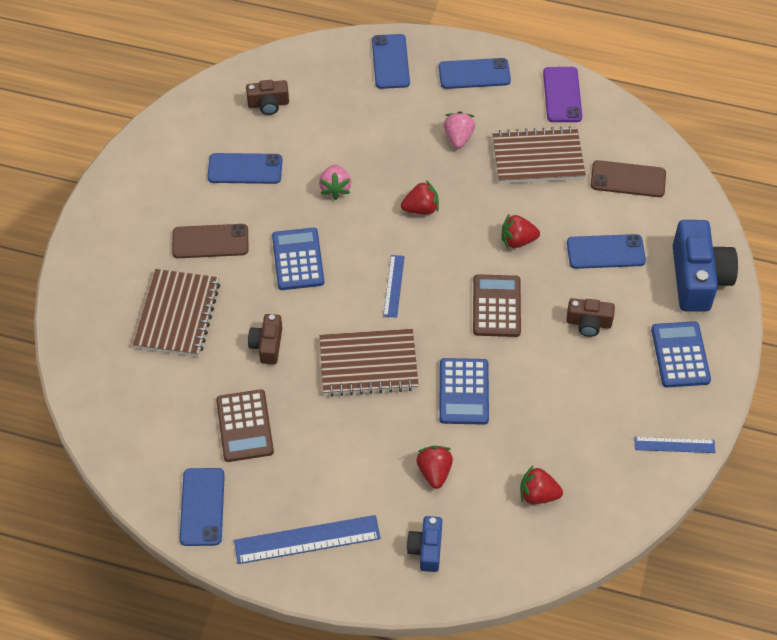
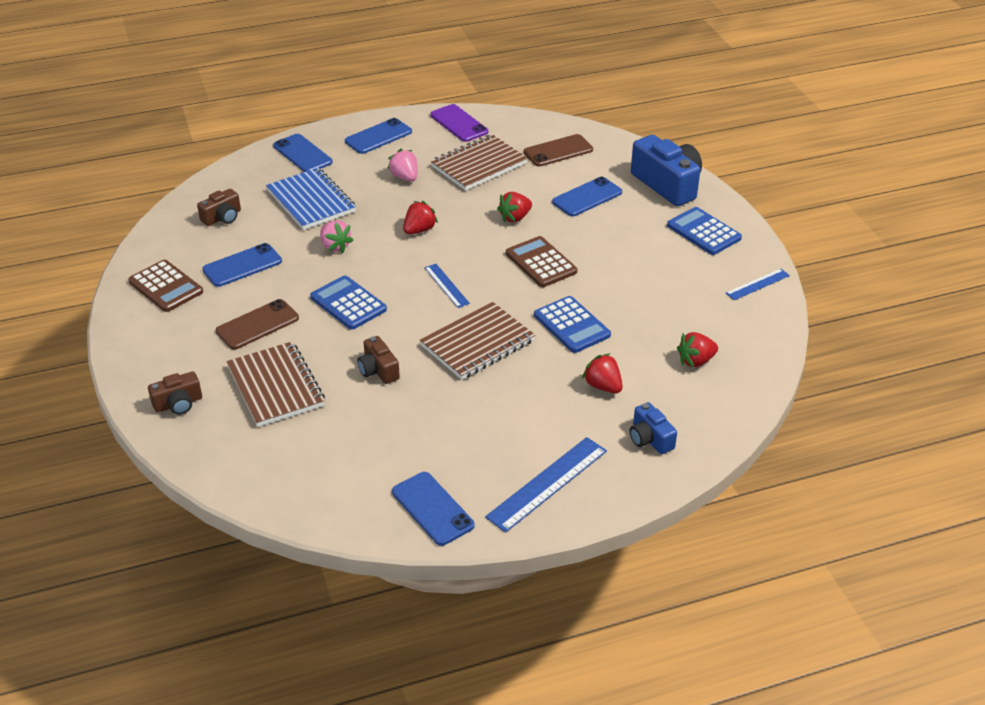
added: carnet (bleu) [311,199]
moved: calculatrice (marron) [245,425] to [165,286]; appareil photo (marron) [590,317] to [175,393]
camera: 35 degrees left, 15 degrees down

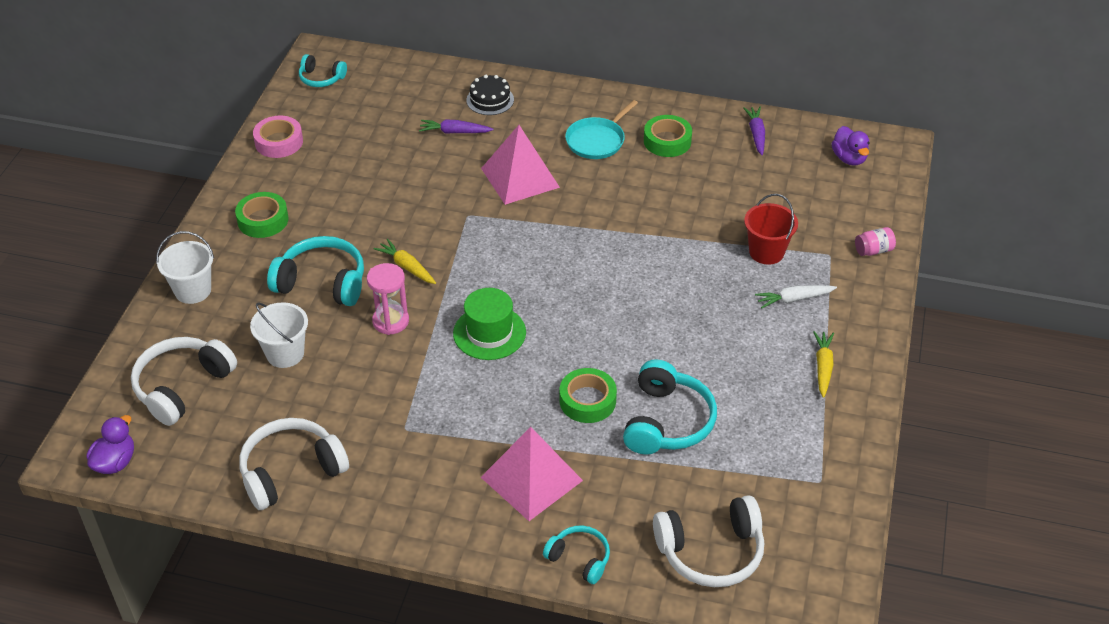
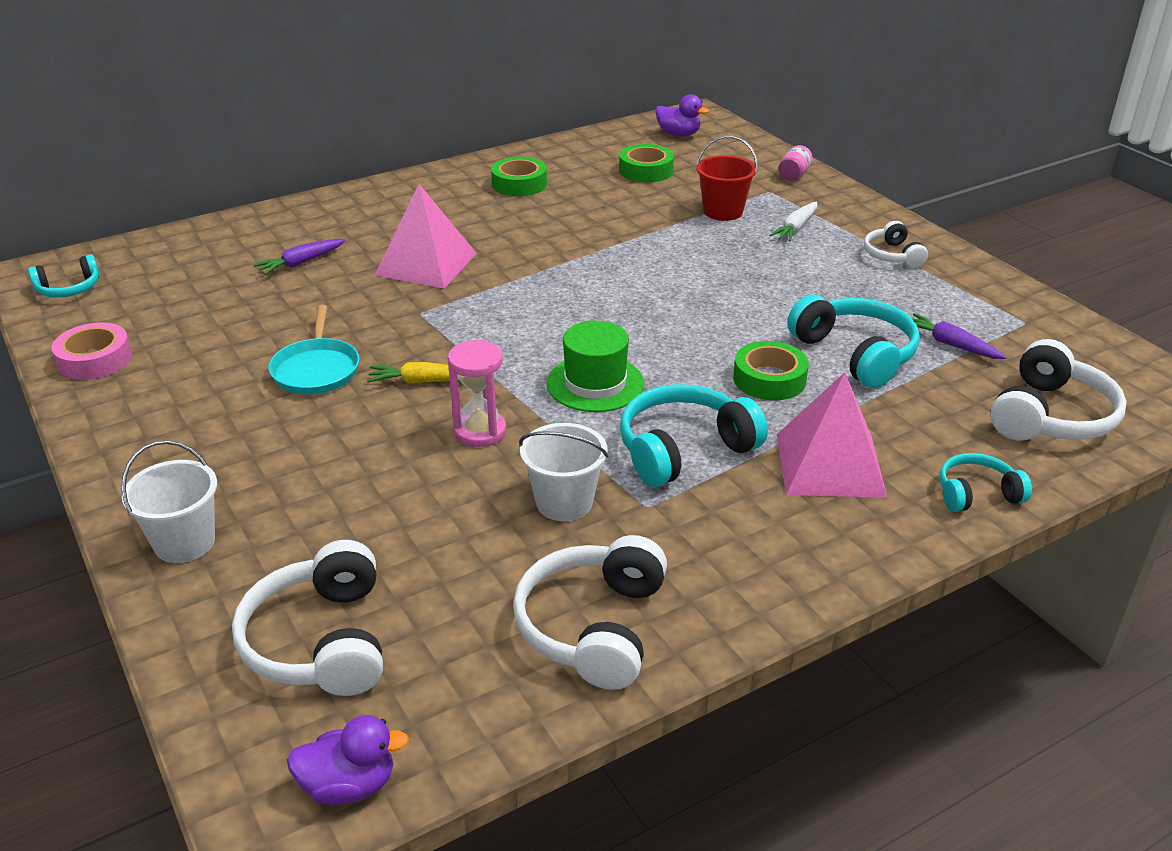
removed: gâteau (noir) [490,95]
moved: poêle (turquoise) [601,129] to [313,349]; seau (blanc) [279,335] to [563,472]; ruban adhésif (vert) [262,215] to [646,163]; casque audio (turquoise) [315,271] to [694,435]; carotte (violet) [754,131] to [959,336]
replaced: carotte (jaune) [823,364] to casque audio (blanc) [896,244]
turned: canard (violet) [110,444] = [348,760] 105 degrees clockwise
camera: 45 degrees left, 10 degrees down

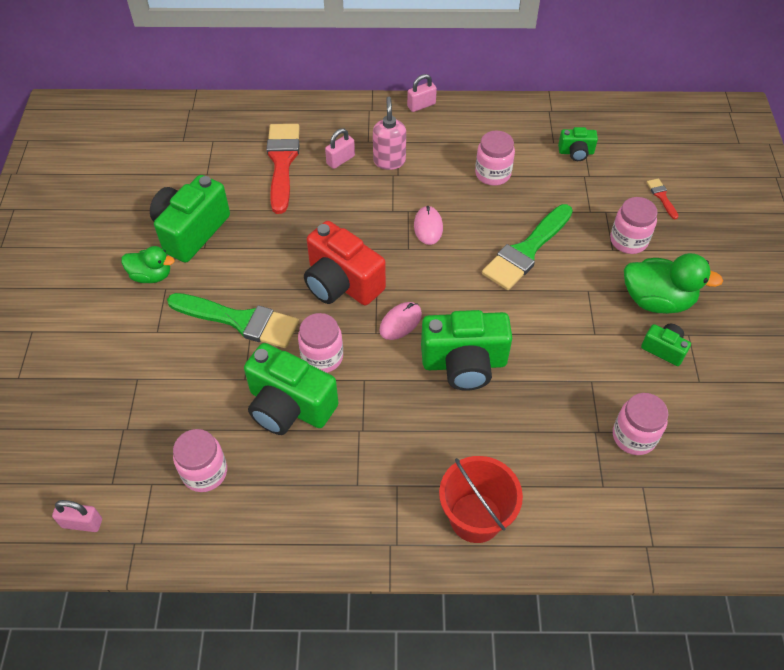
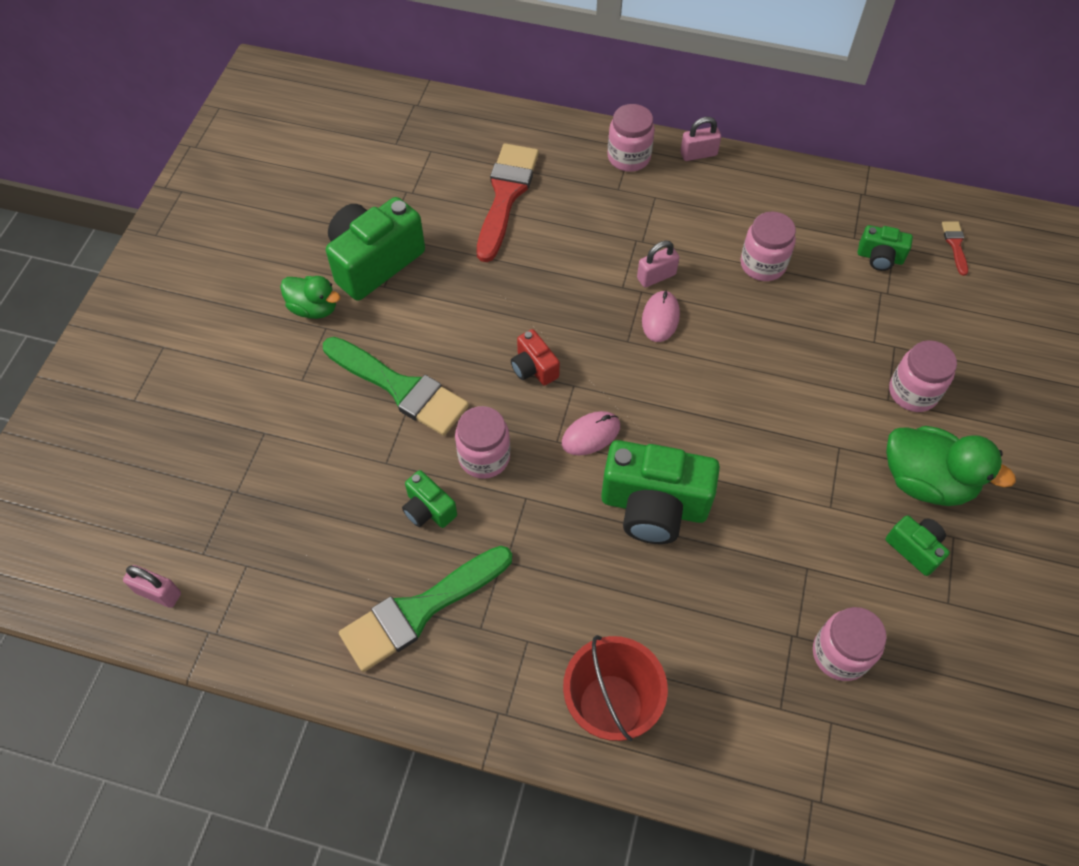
removed: distributeur de savon (rose) [389,133]
moved: pinceau (vert) [527,247] to [425,609]; bocal (rose) [200,460] to [631,138]; cadenas (rose) [340,148] to [658,264]; pinceau (rouge) [662,198] to [955,248]
resized: appareil photo (vert) [291,389] = [429,499] x0.50; appareil photo (rouge) [345,263] = [535,357] x0.50
camera: 15 degrees right, 5 degrees up

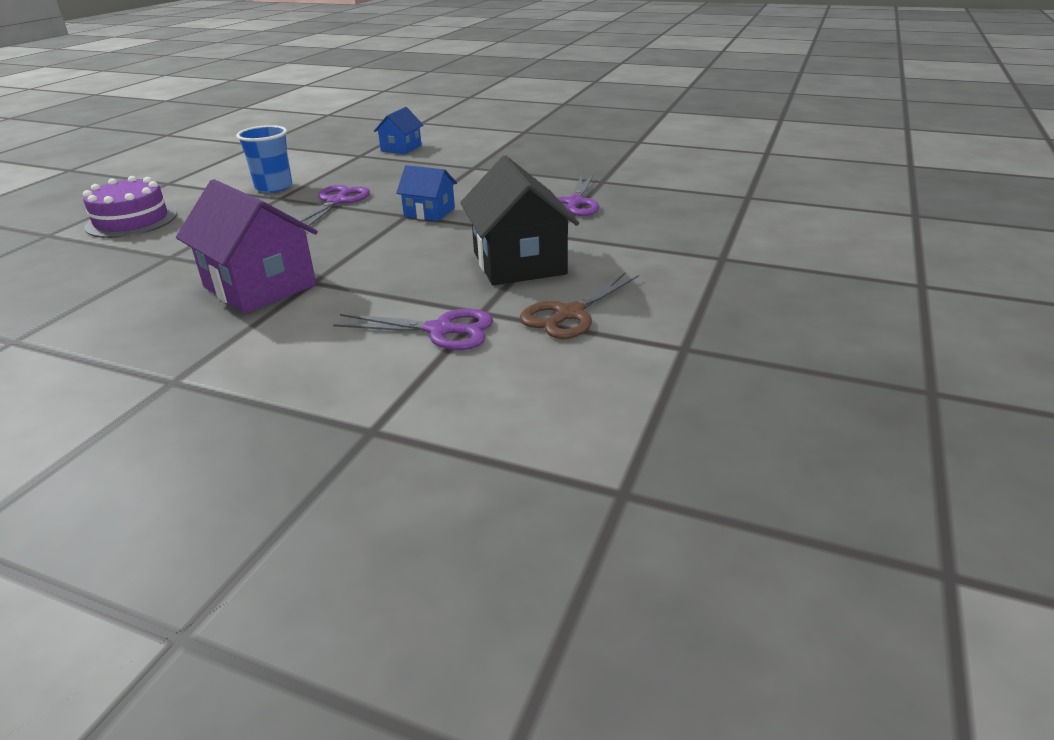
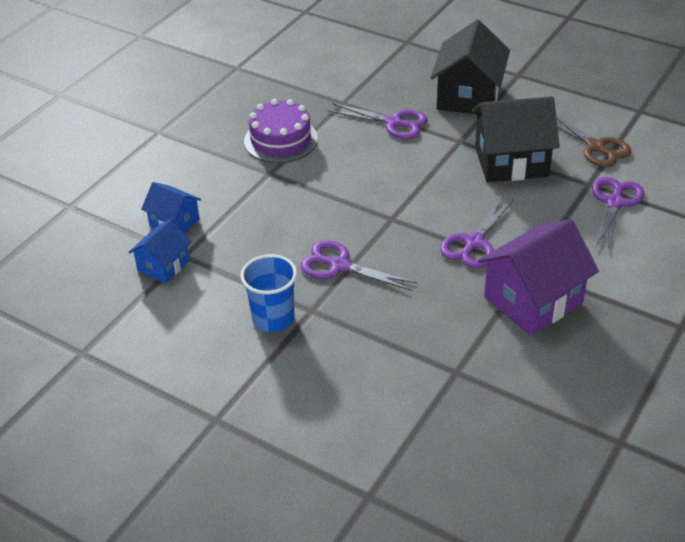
added: maison (noir) [470,67]; ciseaux (violet) [477,231]
moved: maison (bleu) [426,193] to [159,251]; gâteau (violet) [130,207] to [281,131]
camera: 80 degrees left, 10 degrees up

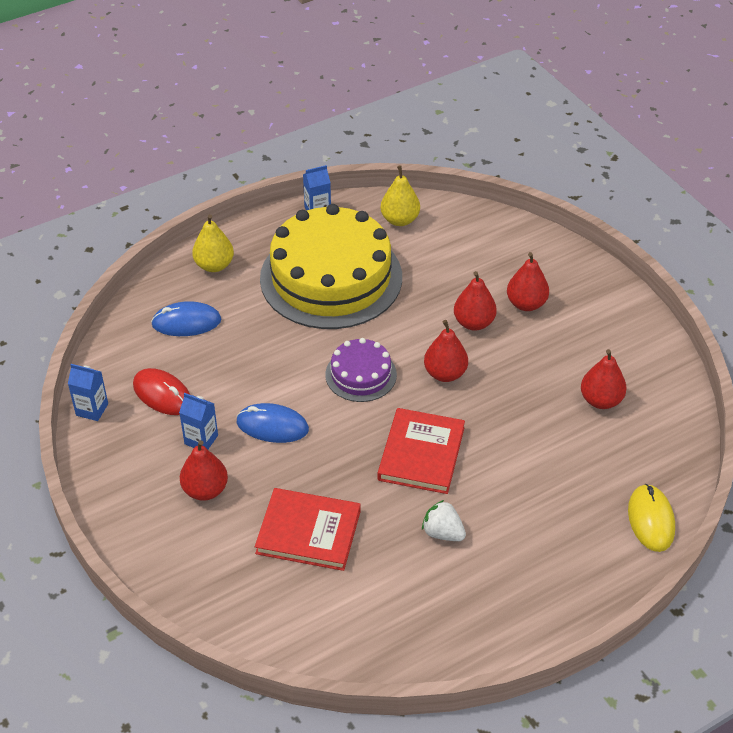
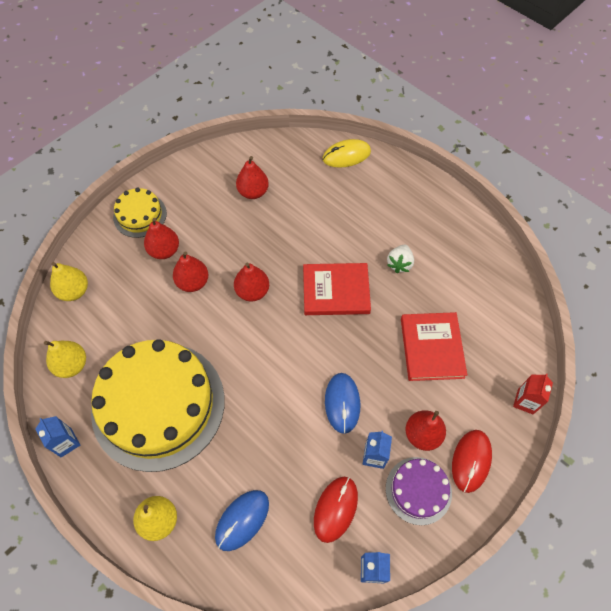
added: poire (jaune) [69,281]; gâteau (jaune) [140,213]; souris (rouge) [472,461]; brique de lait (rouge) [533,394]
moved: gâteau (violet) [361,370] to [419,491]
turned: souris (bleu) [186,318] = [242,520] 60 degrees clockwise
camera: 105 degrees left, 15 degrees up

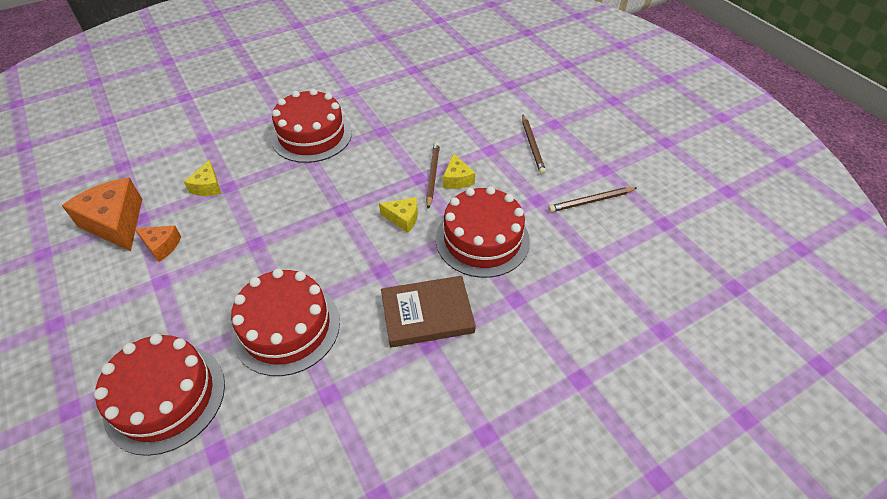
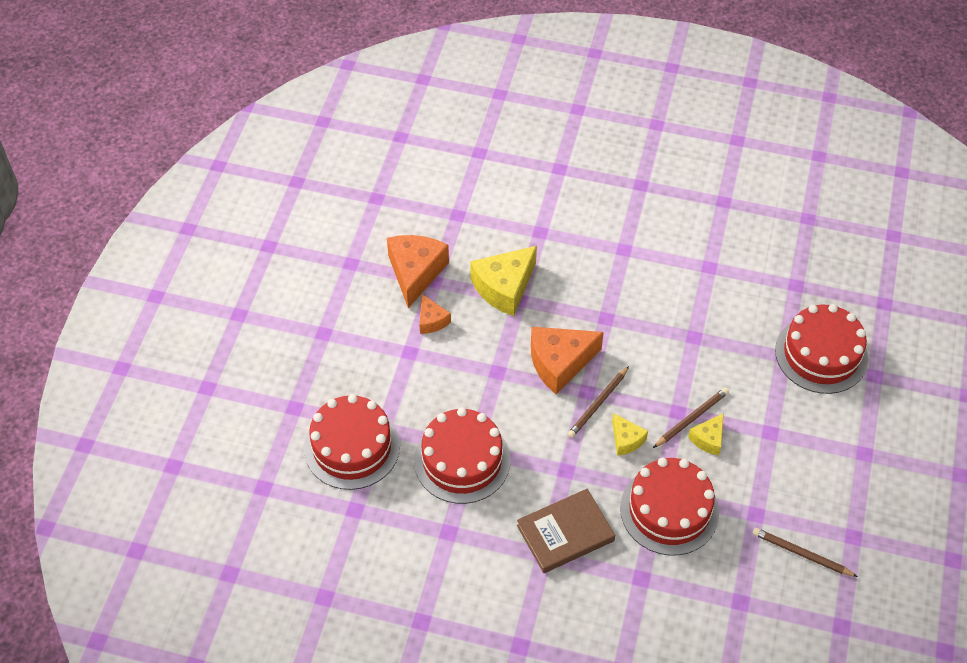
added: fromage (orange) [567,360]
moved: crayon (marron) [534,145] to [598,402]; gâteau (rouge) [311,126] to [821,349]
turned: livre (marron) [428,312] = [566,531] 60 degrees counterclockwise
resized: fromage (jaune) [203,178] = [503,281] x1.88
camera: 45 degrees right, 5 degrees up

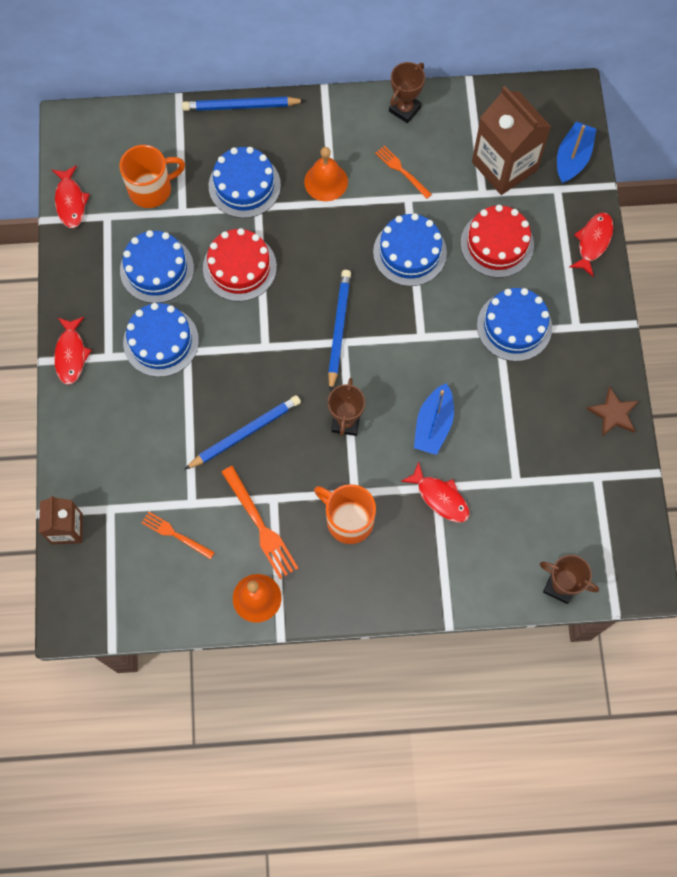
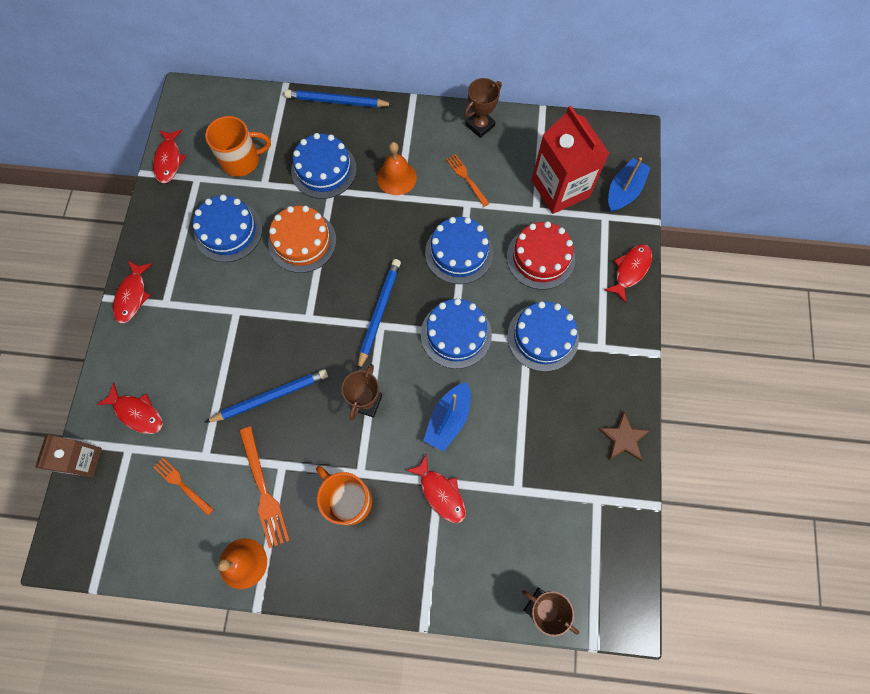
added: poisson (rouge) [130,408]
moved: gâteau (bleu) [161,340] to [456,333]
recoloured: gâteau (rouge) [240,264] to gâteau (orange) [302,239]; brique de lait (marron) [511,140] to brique de lait (rouge) [570,160]
camera: 10 degrees right, 0 degrees up

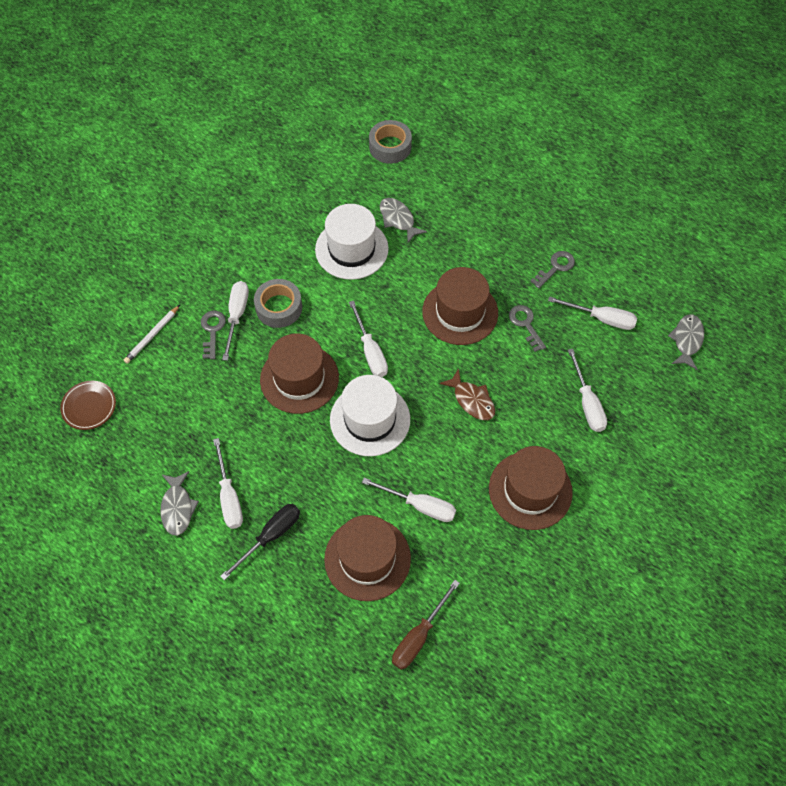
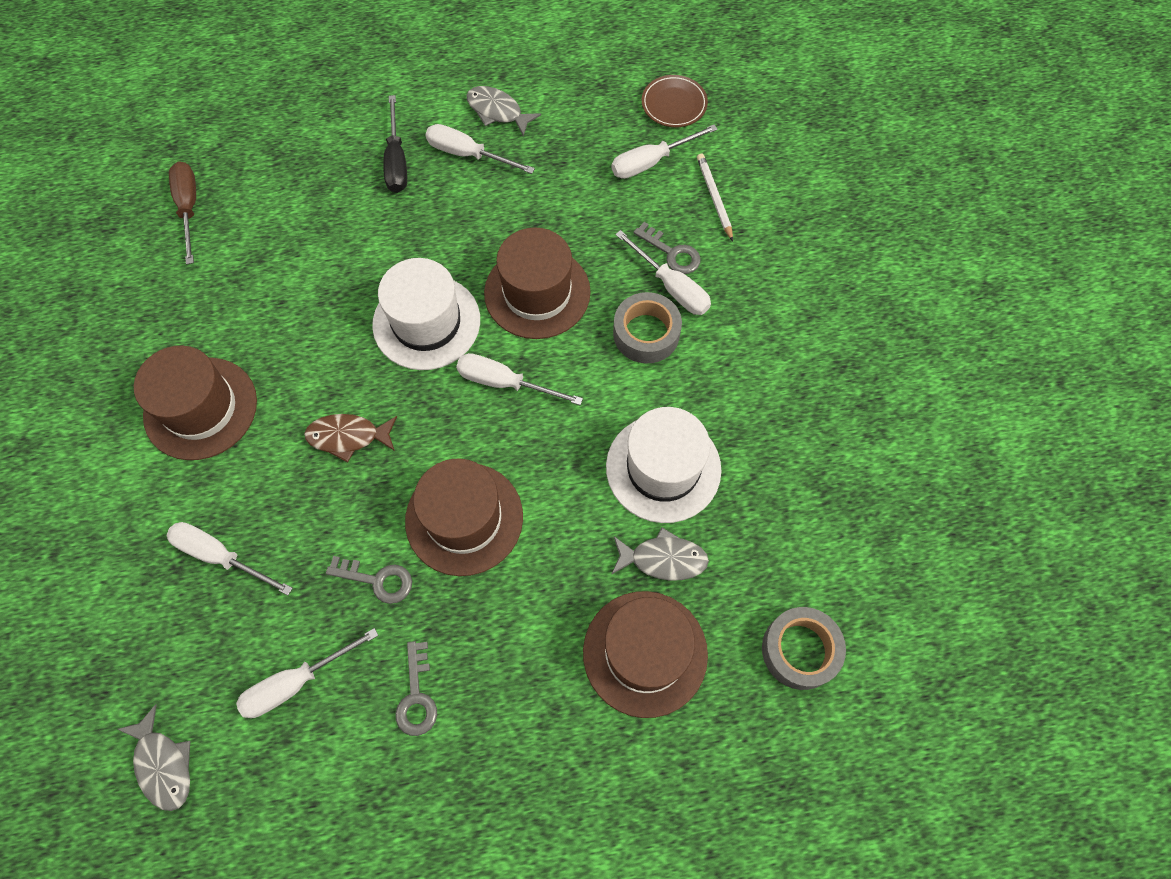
moved: chapeau (marron) [367,558] to [645,654]; tournevis (blanc) [409,500] to [664,152]
camera: 130 degrees right, 5 degrees up

